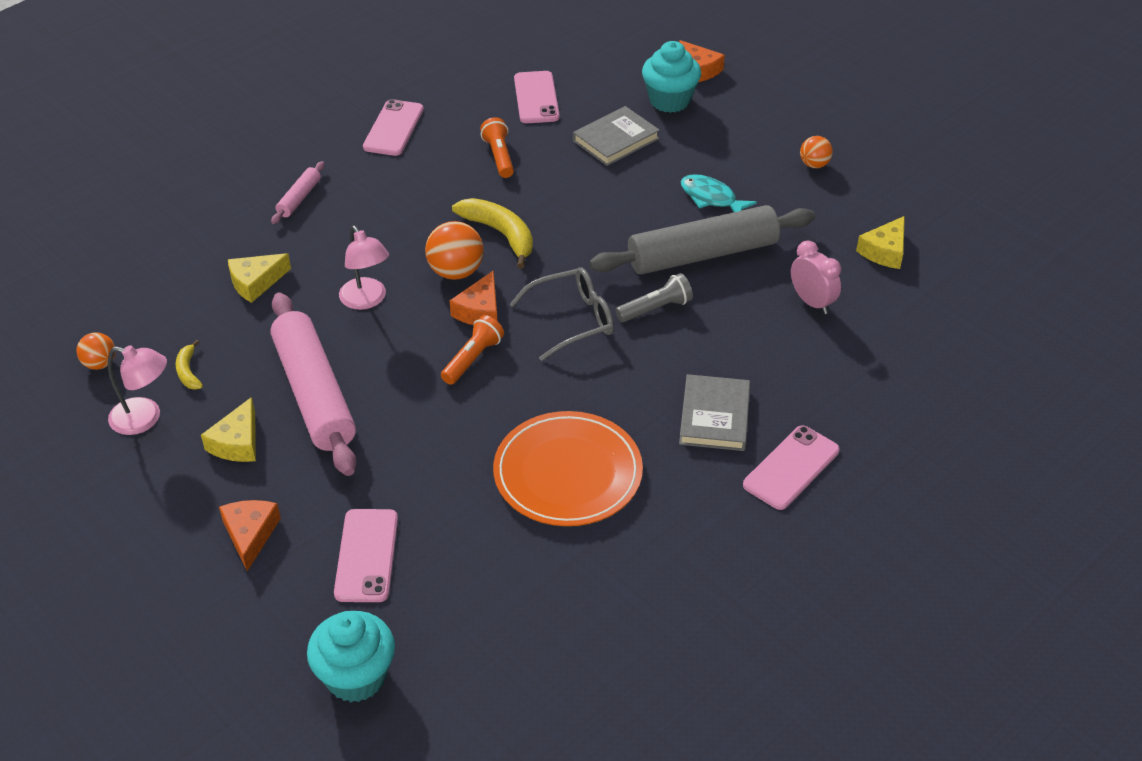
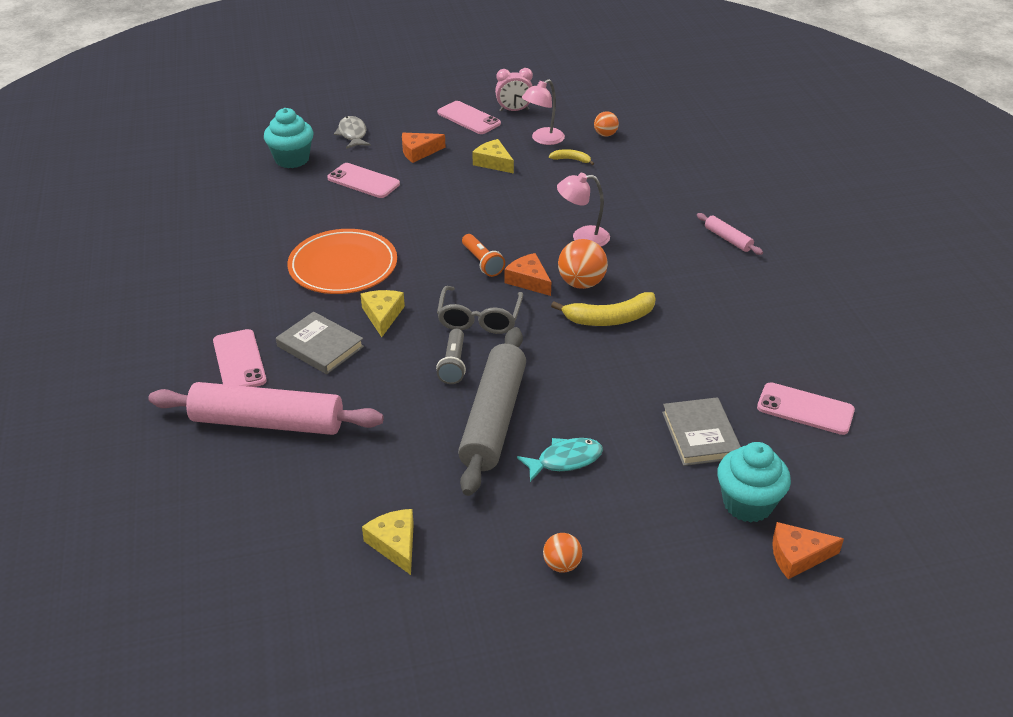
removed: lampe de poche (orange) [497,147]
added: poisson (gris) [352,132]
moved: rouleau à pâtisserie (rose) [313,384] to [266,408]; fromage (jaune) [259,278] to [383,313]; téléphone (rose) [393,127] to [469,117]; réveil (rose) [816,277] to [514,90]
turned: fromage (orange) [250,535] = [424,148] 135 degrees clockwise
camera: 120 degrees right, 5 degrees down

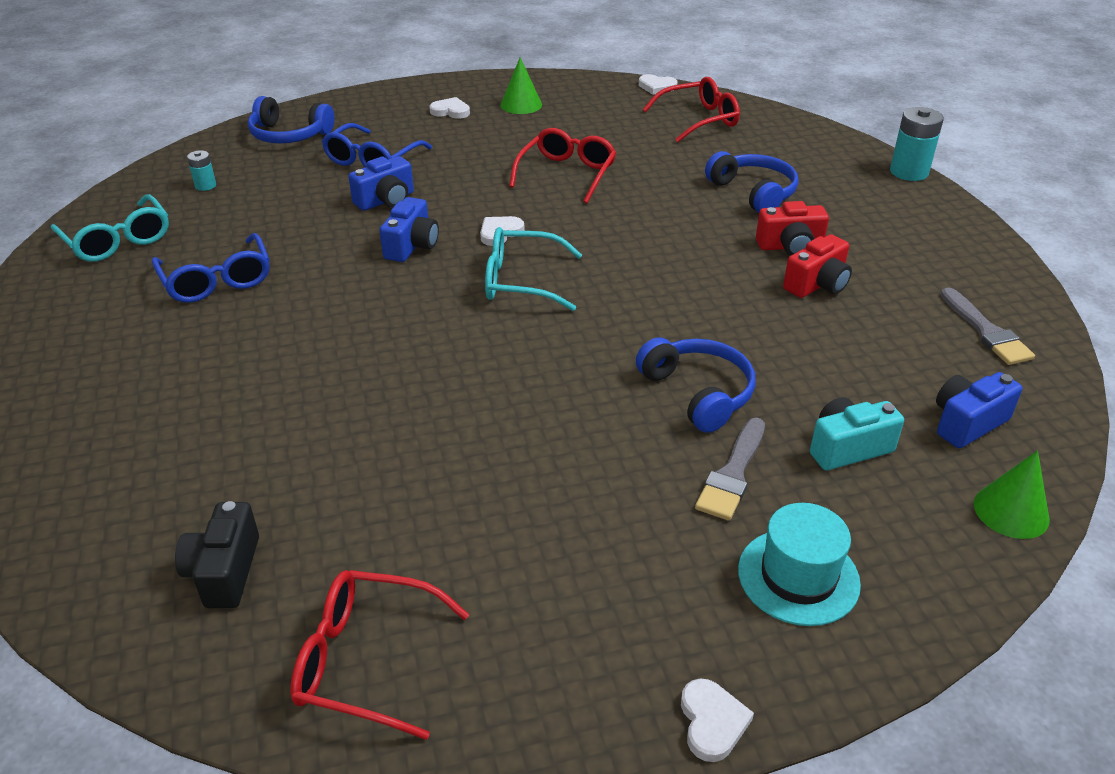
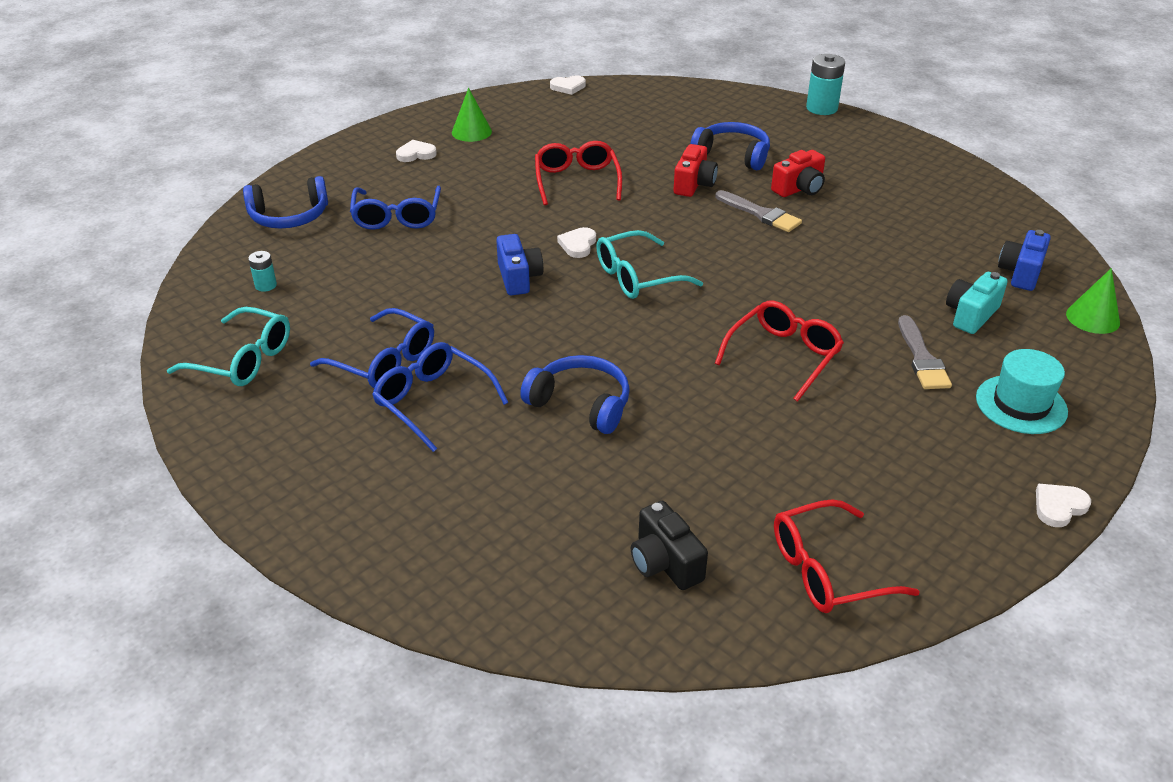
removed: appareil photo (bleu) [381,183]
added: lunettes (bleu) [440,397]
moved: casque audio (bleu) [696,385] to [575,394]; appareil photo (rouge) [817,266] to [695,170]; pinceau (gris) [988,326] to [758,211]; lunettes (rouge) [691,109] to [779,351]
turned: cœur (blanc) [717,720] = [1063,505] 90 degrees counterclockwise
camera: 30 degrees left, 0 degrees up

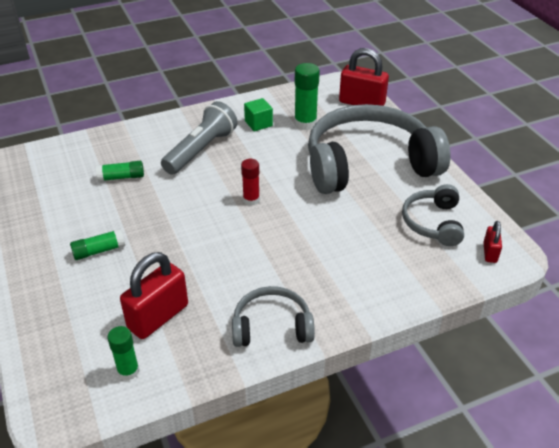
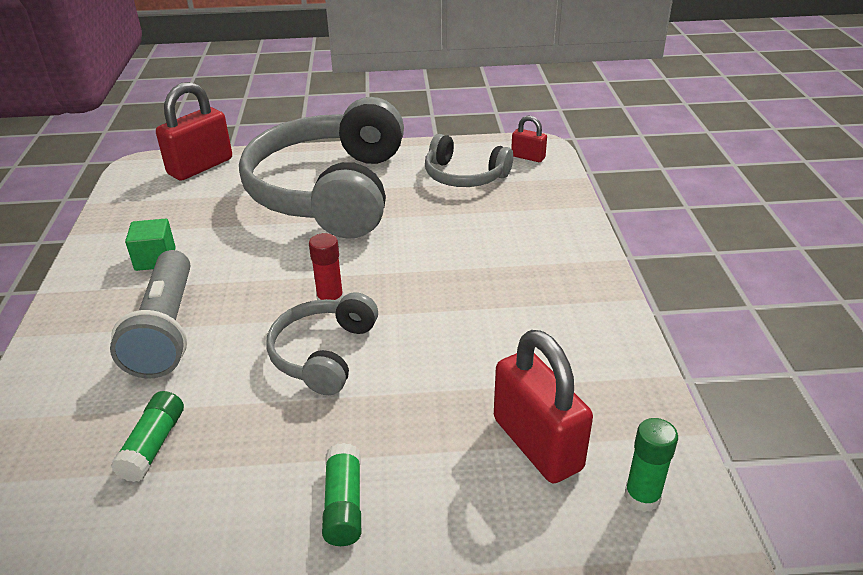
removed: bâton de colle (vert) [307,96]
moved: casque audio (gris) [273,316] to [322,343]
turned: lampe de poche (gris) [199,137] = [150,314] 150 degrees counterclockwise
camera: 70 degrees left, 5 degrees down

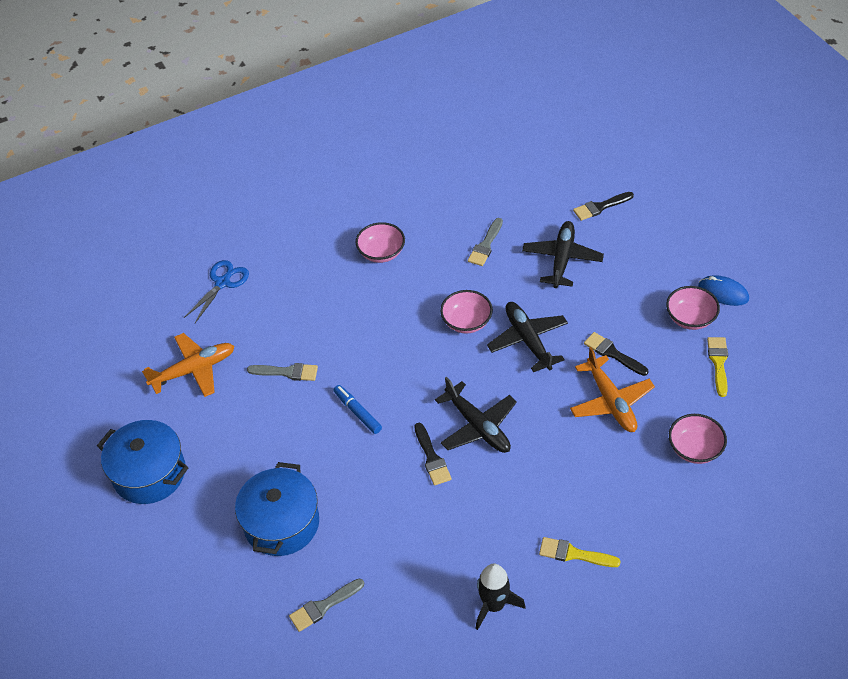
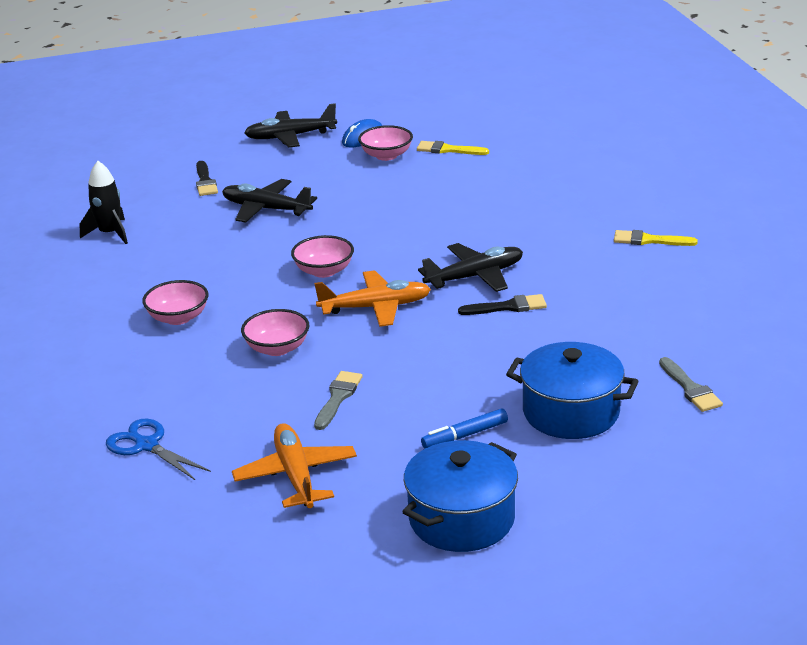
removed: pinceau (gris) [485,242]; pinceau (noir) [616,354]
moved: fusée (noir) [501,597] to [104,202]; bol (rose) [698,439] to [275,332]; avion (noir) [527,337] to [290,125]; avion (orange) [612,389] to [372,298]; feutre (bleu) [357,409] to [464,428]
turned: pinceau (jaune) [580,552] = [656,238] 75 degrees clockwise
camera: 80 degrees left, 20 degrees down

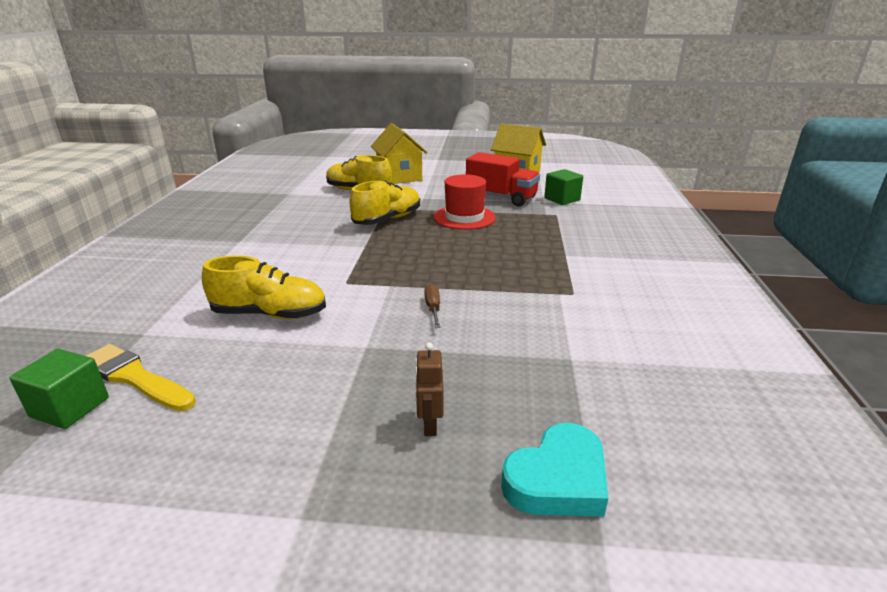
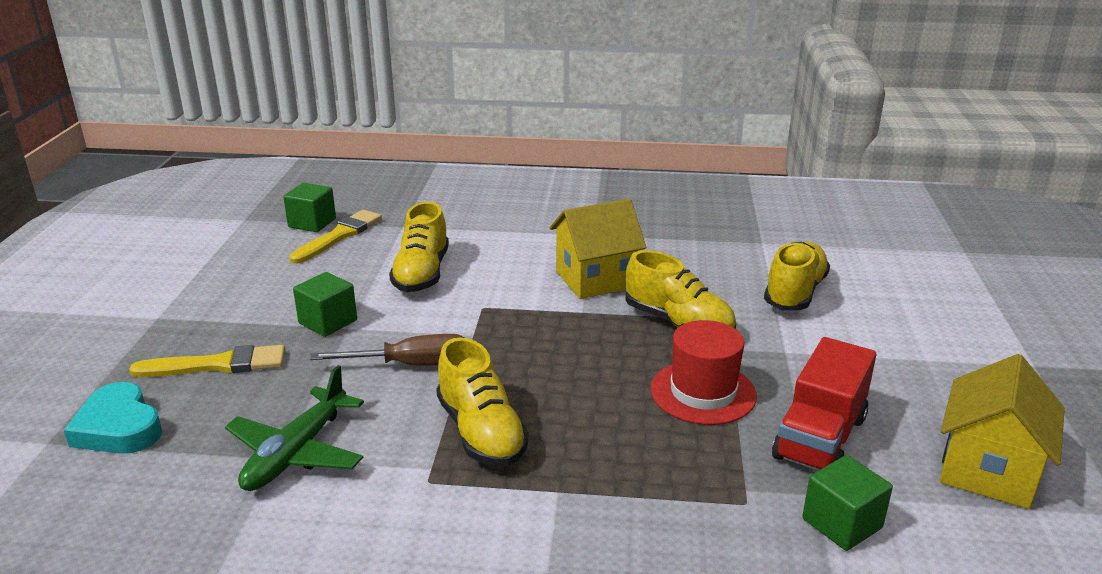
added: avion (vert) [294,428]; cube (vert) [325,304]; chaussure (jaune) [482,402]
moved: maison (jaune) [399,153] to [598,249]
replaced: robot (marron) [429,389] to pinceau (jaune) [207,361]
resized: tournevis (marron) [432,306] = [387,350] x1.76
camera: 90 degrees right, 0 degrees up

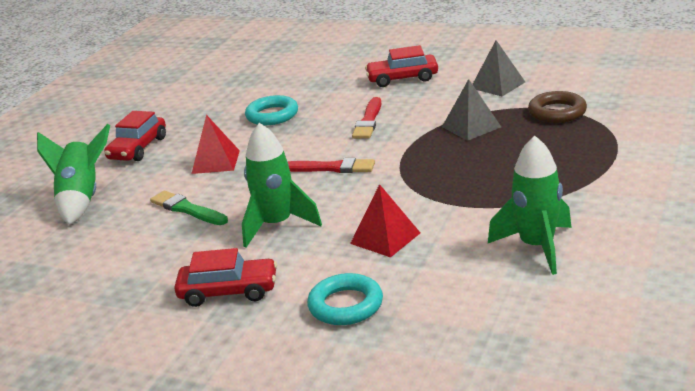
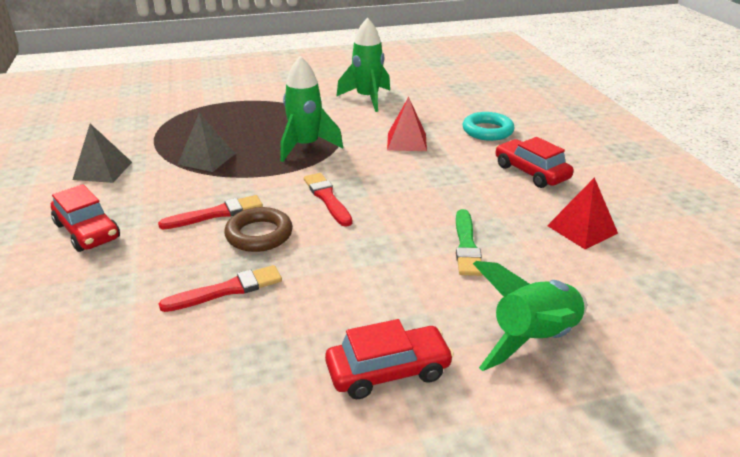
moved: anneau (marron) [557,107] to [258,229]; fusée (vert) [282,185] to [311,109]; pyramide (rouge) [215,144] to [582,213]
replaced: anneau (turquoise) [271,110] to pinceau (rouge) [220,288]
camera: 130 degrees left, 5 degrees up

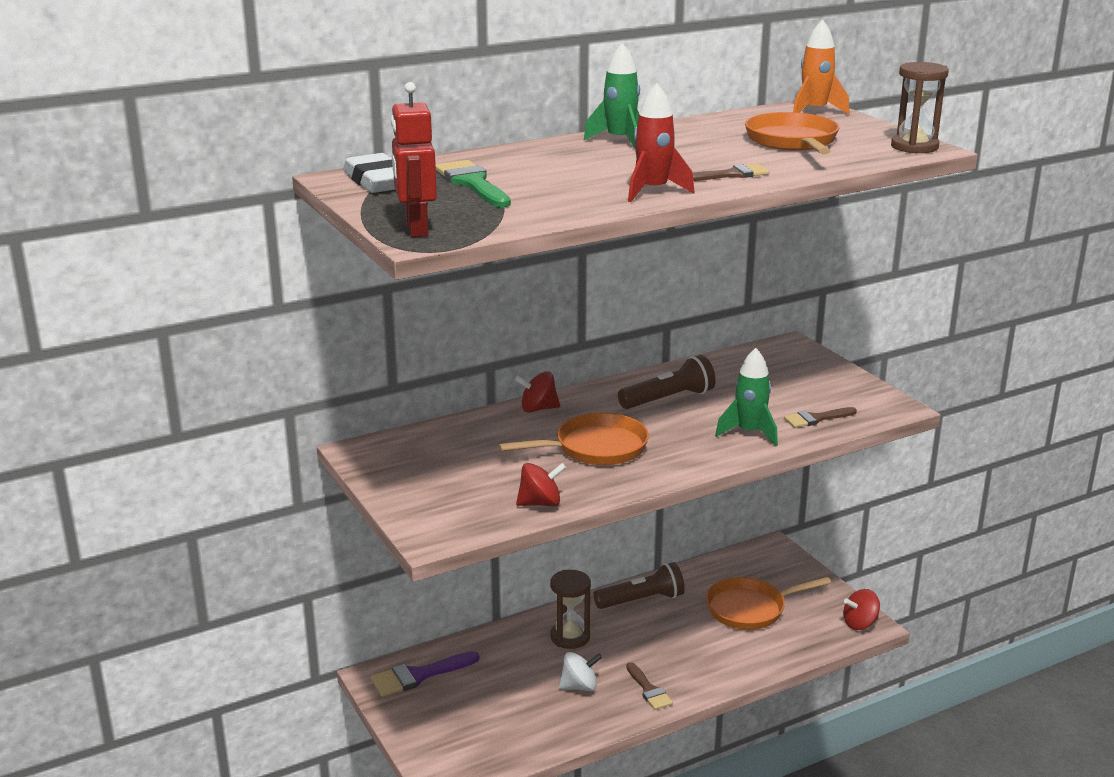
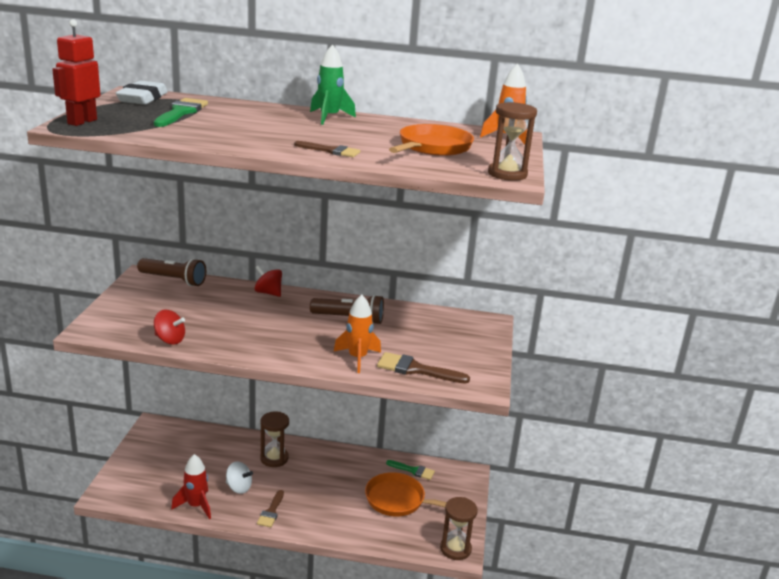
removed: pinceau (violet) [425,674]; poêle (orange) [573,439]
added: pinceau (vert) [410,470]
moved: lampe de poche (marron) [639,585] to [171,272]; fusée (rouge) [661,142] to [191,486]
replaced: toupie (rouge) [861,609] to sablier (marron) [459,528]
recoloured: fusée (vert) [746,397] to fusée (orange) [357,334]
resized: pinceau (marron) [820,417] = [423,368] x1.52
camera: 35 degrees right, 0 degrees up

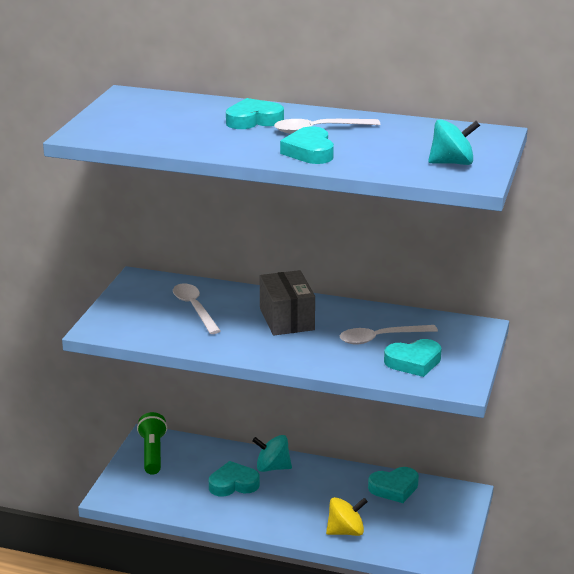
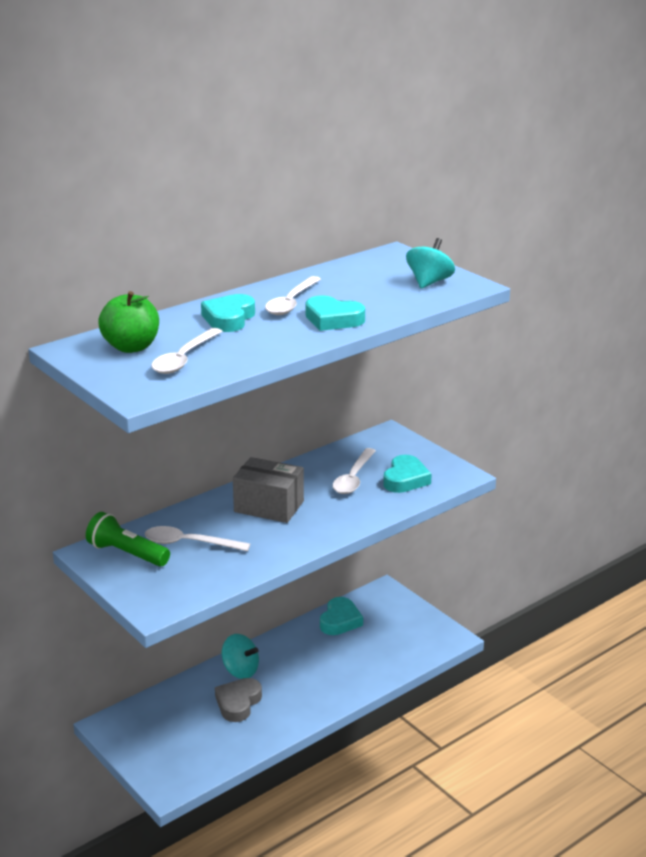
removed: toupie (jaune) [347,516]
added: pomme (vert) [128,322]; cuillère (blanc) [186,351]
moved: lampe de poche (vert) [152,443] to [128,539]
recoloured: cœur (turquoise) [234,478] to cœur (gris) [238,700]
turned: toupie (turquoise) [272,453] = [240,656] 105 degrees counterclockwise
camera: 55 degrees left, 0 degrees up

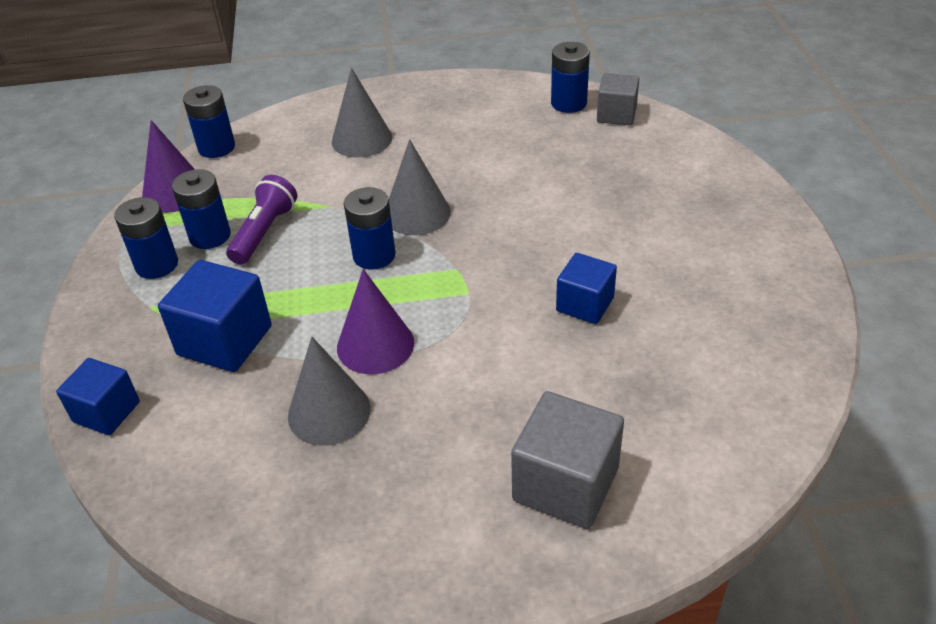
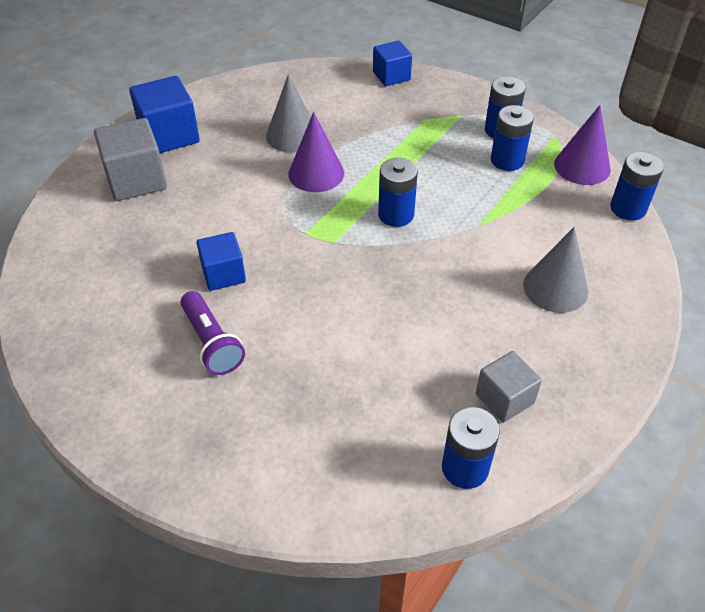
removed: cône (gris) [420,187]
moved: cube (bleu) [215,316] to [164,114]; lampe de poche (violet) [261,220] to [212,333]; cube (gris) [618,99] to [509,387]
camera: 130 degrees right, 5 degrees up

